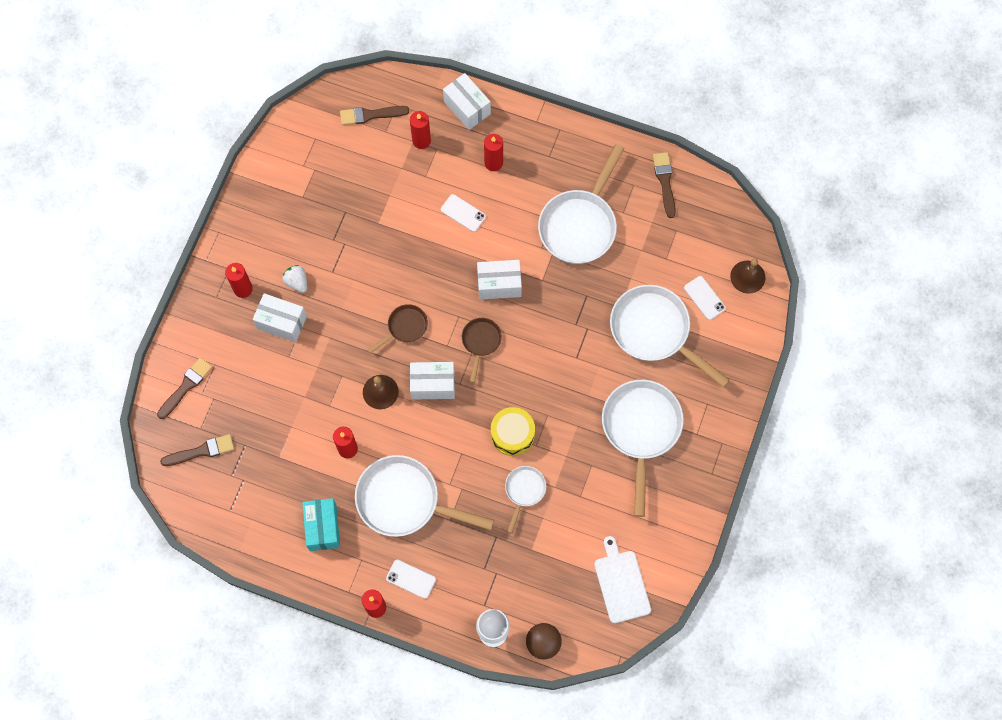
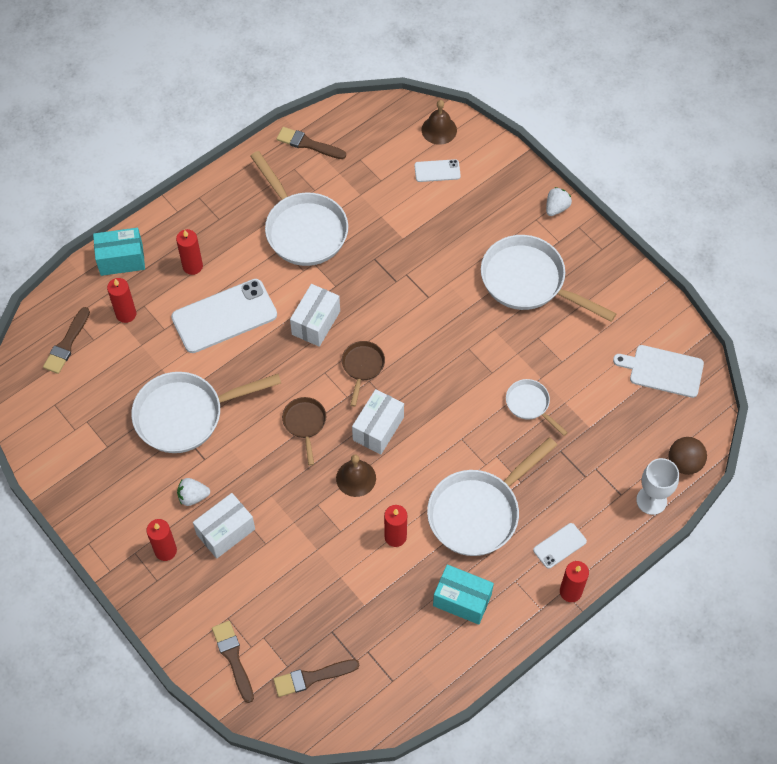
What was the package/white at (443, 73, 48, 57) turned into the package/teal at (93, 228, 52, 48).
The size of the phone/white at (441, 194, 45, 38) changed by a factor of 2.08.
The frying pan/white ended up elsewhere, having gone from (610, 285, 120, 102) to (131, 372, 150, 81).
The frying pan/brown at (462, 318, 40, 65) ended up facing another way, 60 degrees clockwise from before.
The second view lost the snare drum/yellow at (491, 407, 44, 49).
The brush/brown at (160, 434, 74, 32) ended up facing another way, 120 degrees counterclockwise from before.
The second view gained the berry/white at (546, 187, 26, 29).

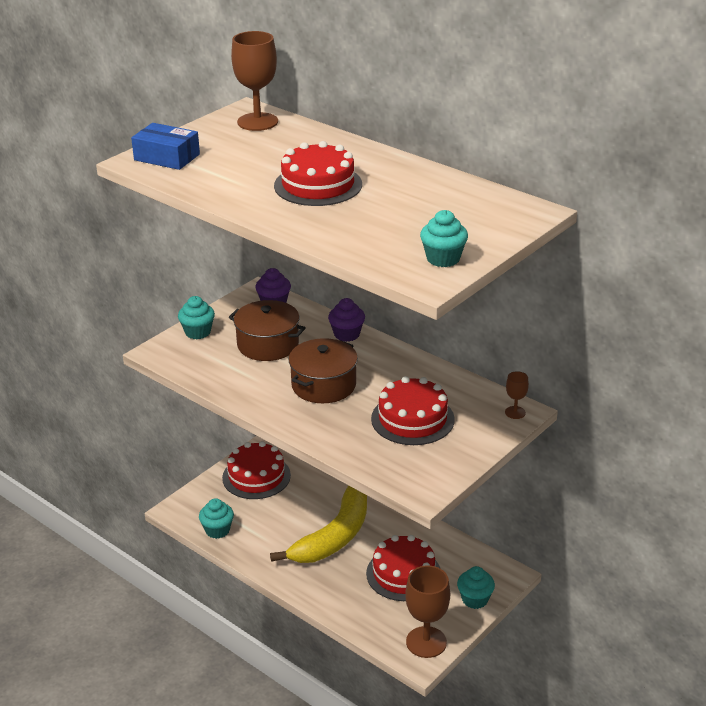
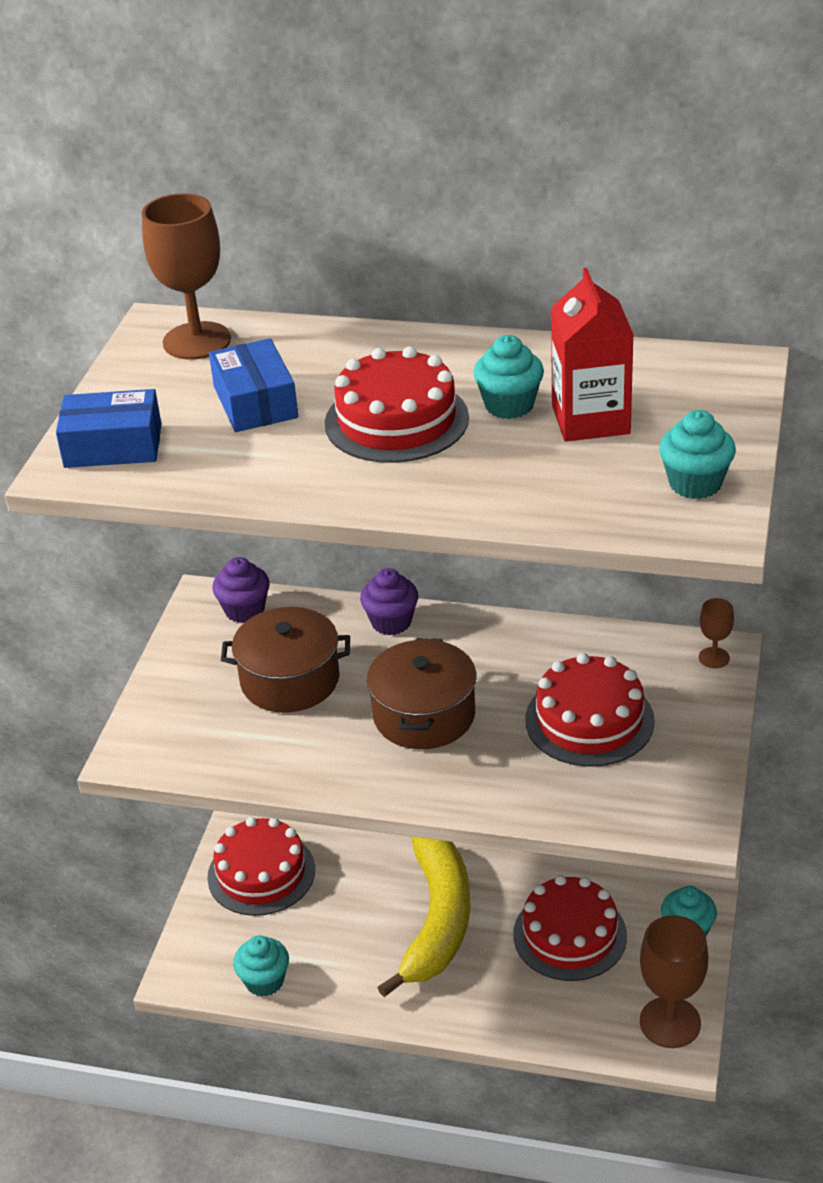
The fairy cake/teal ended up elsewhere, having gone from (178, 296, 37, 43) to (473, 335, 71, 84).
The second view gained the juice carton/red at (551, 268, 83, 174).
The second view gained the package/cobalt at (209, 338, 89, 94).

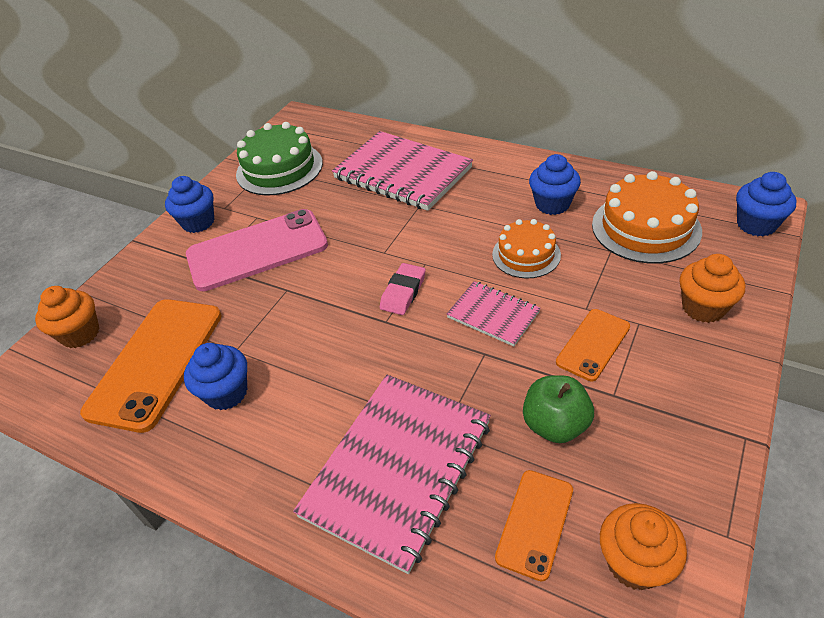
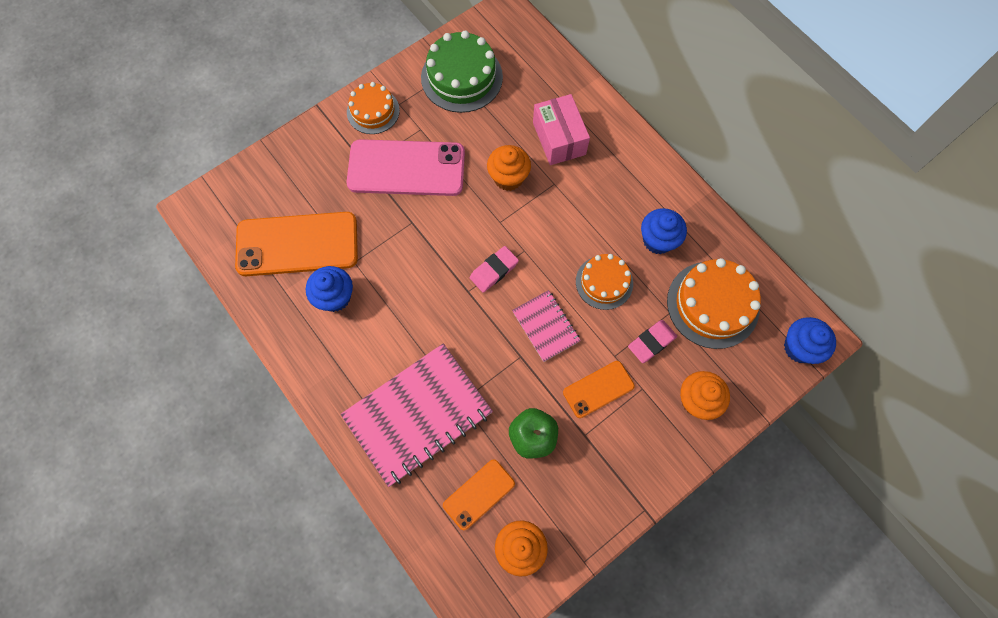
Where the notepad/rosy stood at (332, 131, 141, 80), the package/rosy came to stand at (533, 94, 57, 71).
Where the fairy cake/cobalt stood at (165, 176, 49, 57), the gateau/orange-coloured came to stand at (347, 82, 53, 52).
The fairy cake/orange-coloured ended up elsewhere, having gone from (35, 286, 65, 62) to (487, 145, 44, 46).
The phone/orange-coloured at (80, 299, 142, 134) ended up facing another way, 45 degrees clockwise from before.
The second view gained the eraser/rosy at (628, 320, 49, 43).

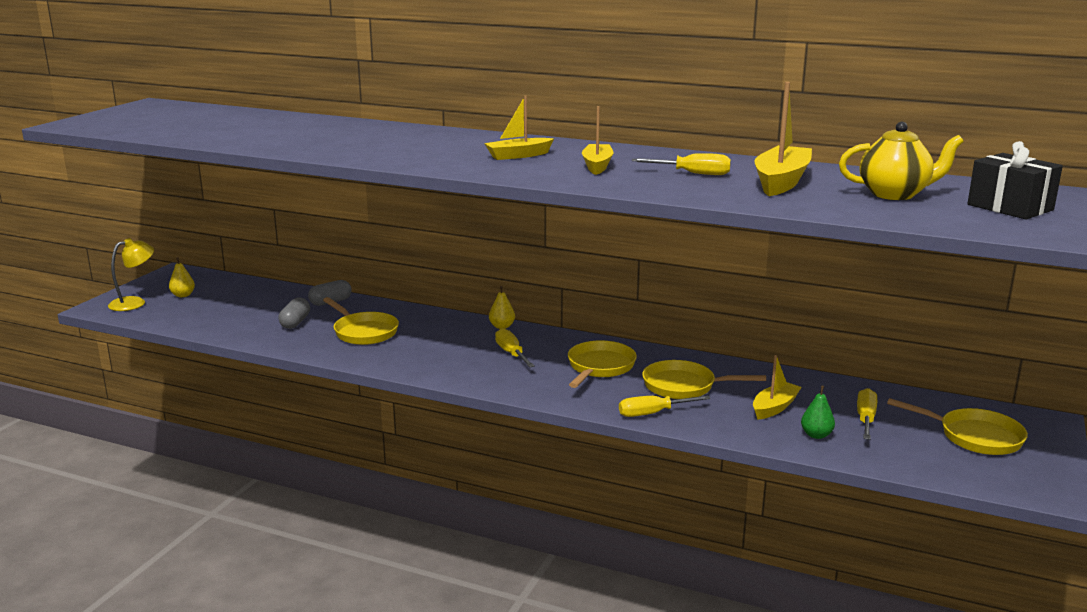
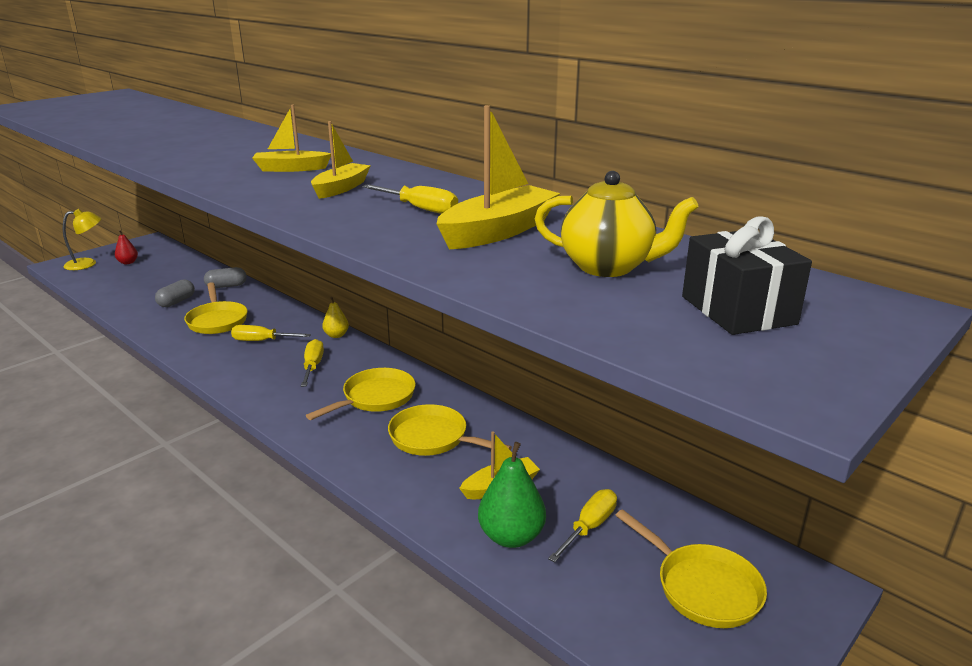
What was the toy pear/yellow at (169, 257, 26, 40) turned into the toy pear/red at (115, 230, 23, 34).
The size of the toy pear/emerald at (801, 385, 34, 54) changed by a factor of 1.72.
The hand screwdriver/yellow ended up elsewhere, having gone from (619, 395, 91, 22) to (231, 325, 80, 16).

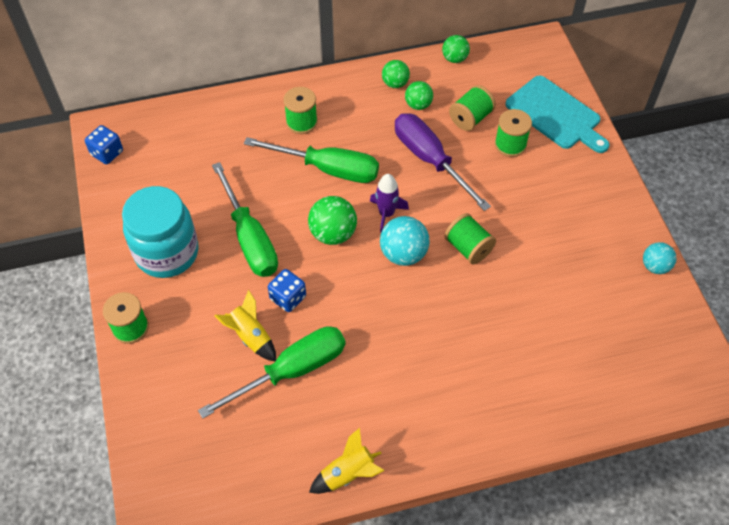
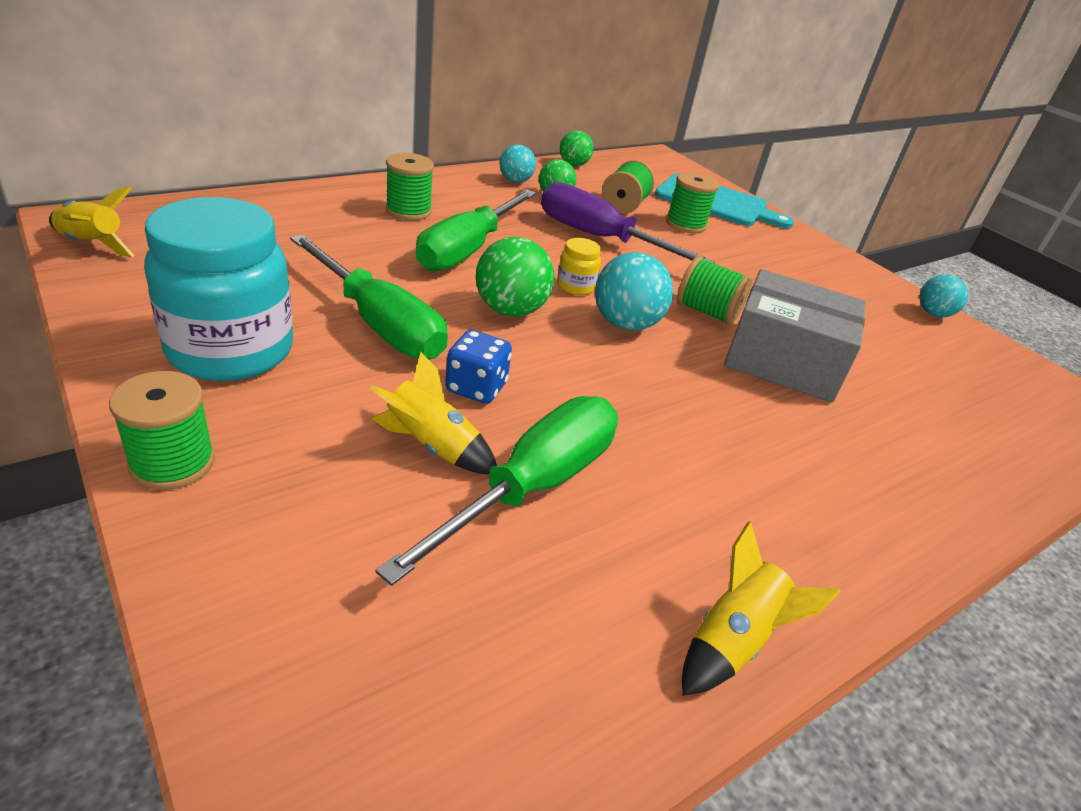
What was the ball/emerald at (382, 60, 28, 28) turned into the ball/teal at (500, 144, 36, 39).
Where the game die/cobalt stood at (85, 125, 38, 39), the rocket/yellow came to stand at (49, 187, 86, 70).
The hand screwdriver/emerald at (244, 137, 135, 46) ended up facing another way, 120 degrees clockwise from before.
Where the rocket/purple stood at (370, 174, 39, 58), the preserve jar/yellow came to stand at (557, 238, 44, 57).
The second view gained the package/grey at (724, 269, 142, 134).

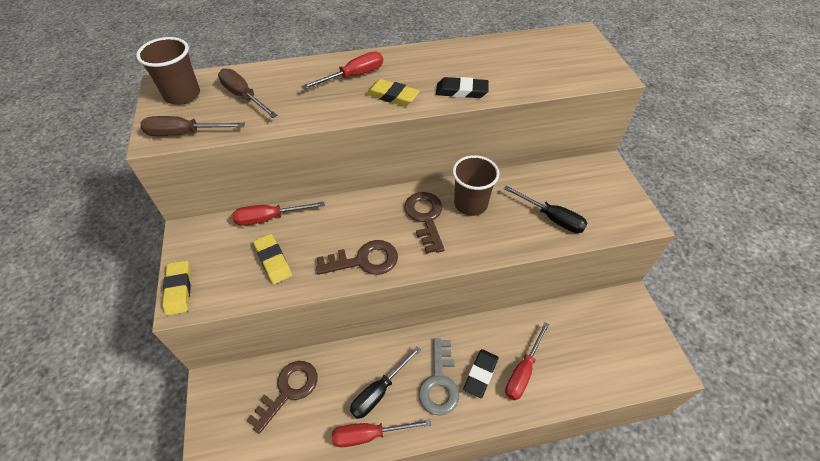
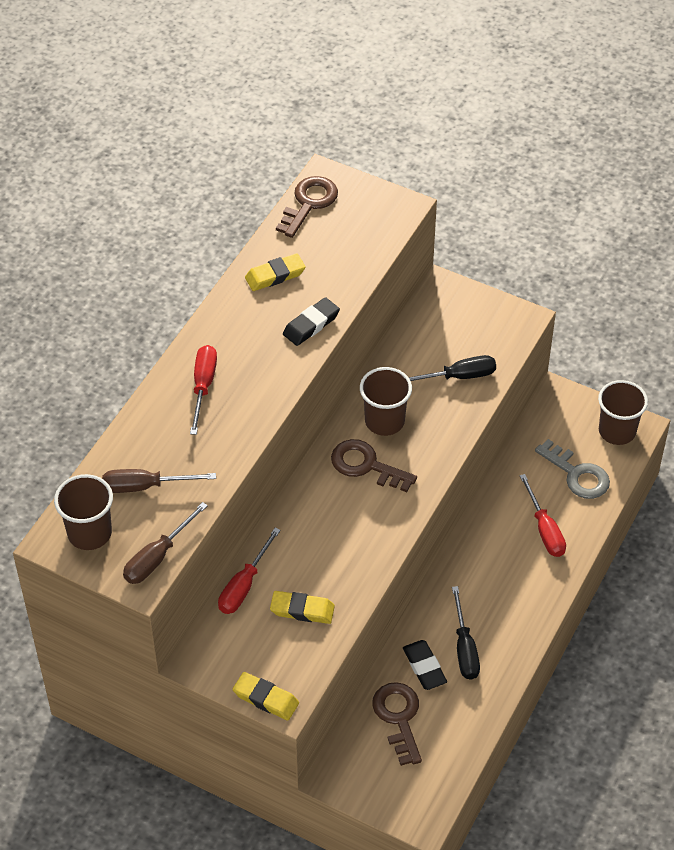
The eraser/yellow ended up elsewhere, having gone from (366, 79, 54, 27) to (245, 253, 61, 38).
The door key/brown ended up elsewhere, having gone from (316, 240, 82, 35) to (276, 176, 62, 62).
The door key/grey ended up elsewhere, having gone from (419, 338, 40, 78) to (535, 439, 75, 60).
The eraser/black ended up elsewhere, having gone from (463, 349, 36, 49) to (403, 640, 44, 50).
The second view lost the hand screwdriver/red at (332, 419, 99, 28).
The second view gained the cup/brown at (598, 380, 50, 65).

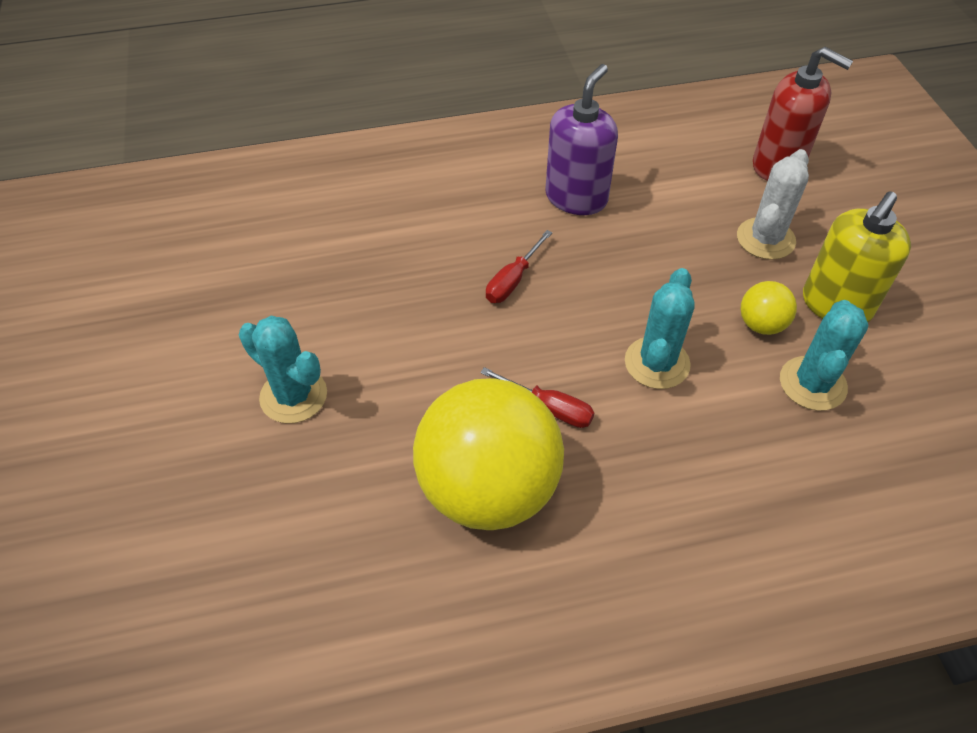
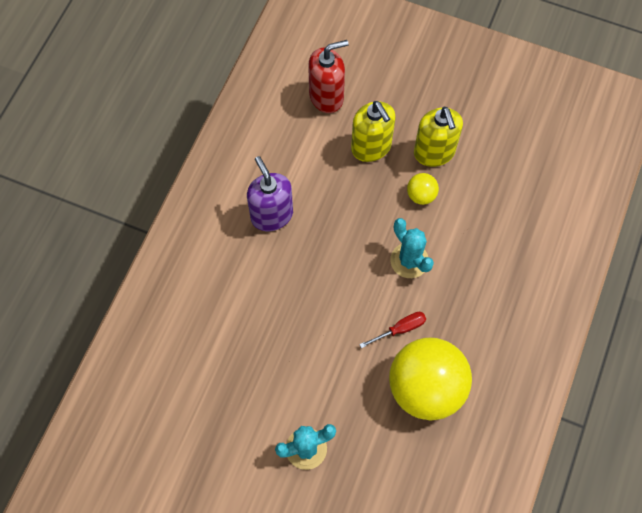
Where the cactus/white stood at (737, 149, 72, 111), the soap dispenser/yellow came to stand at (351, 101, 45, 61).
The second view lost the hand screwdriver/red at (486, 230, 66, 73).
The second view lost the cactus/teal at (780, 300, 89, 111).

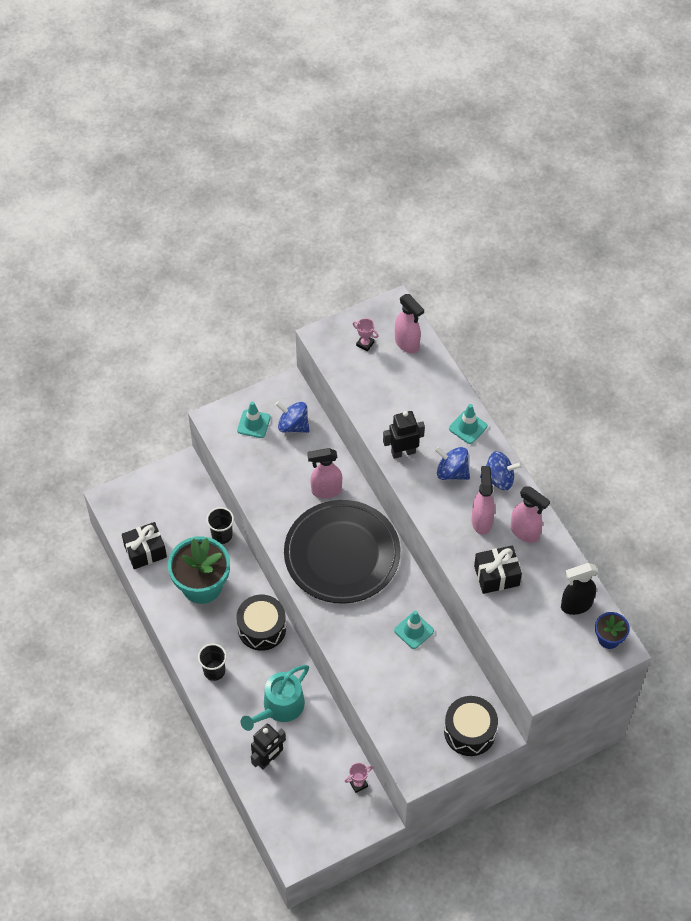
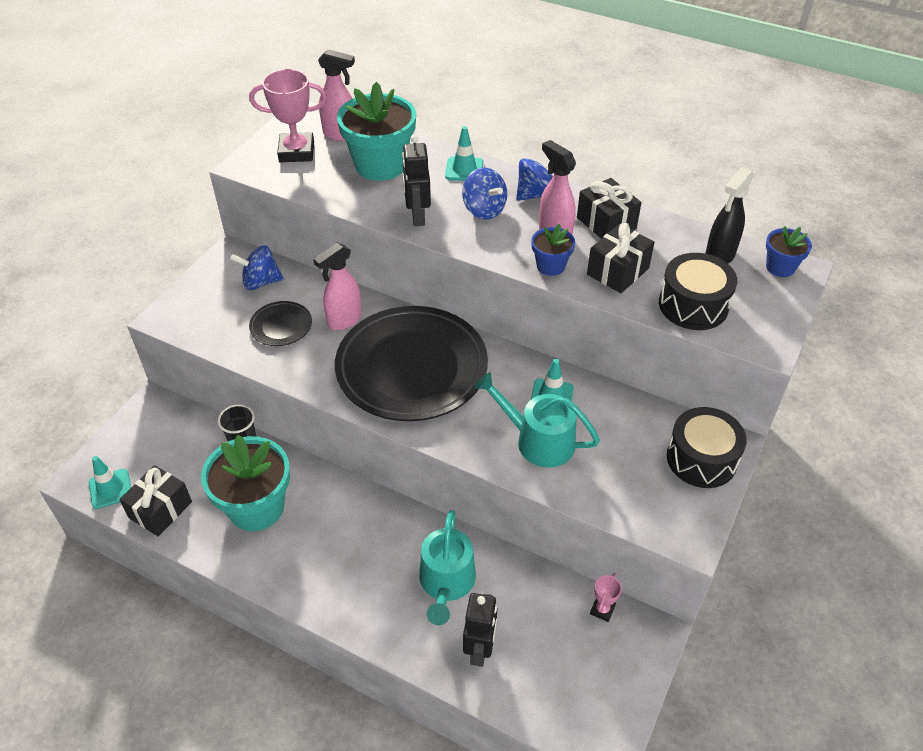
The size of the award cup/rosy at (353, 318, 26, 34) changed by a factor of 2.03.
The safety cone/teal ended up elsewhere, having gone from (237, 401, 34, 37) to (89, 456, 42, 53).
The robot/black at (383, 411, 42, 48) ended up facing another way, 45 degrees counterclockwise from before.
The whirligig/cobalt at (435, 447, 35, 33) ended up facing another way, 120 degrees counterclockwise from before.
Where the spray bottle/rosy stood at (510, 486, 40, 57), the wrapped gift/black came to stand at (577, 178, 65, 61).
The snare drum/black ended up elsewhere, having gone from (236, 595, 50, 56) to (659, 253, 78, 77).
The second view lost the cup/black at (198, 644, 29, 37).
The second view gained the flower pot/teal at (337, 82, 79, 99).
The second view gained the flower pot/cobalt at (531, 224, 44, 52).
The second view gained the plate/black at (249, 301, 63, 45).
The second view gained the sprinkling can/teal at (475, 372, 125, 96).

